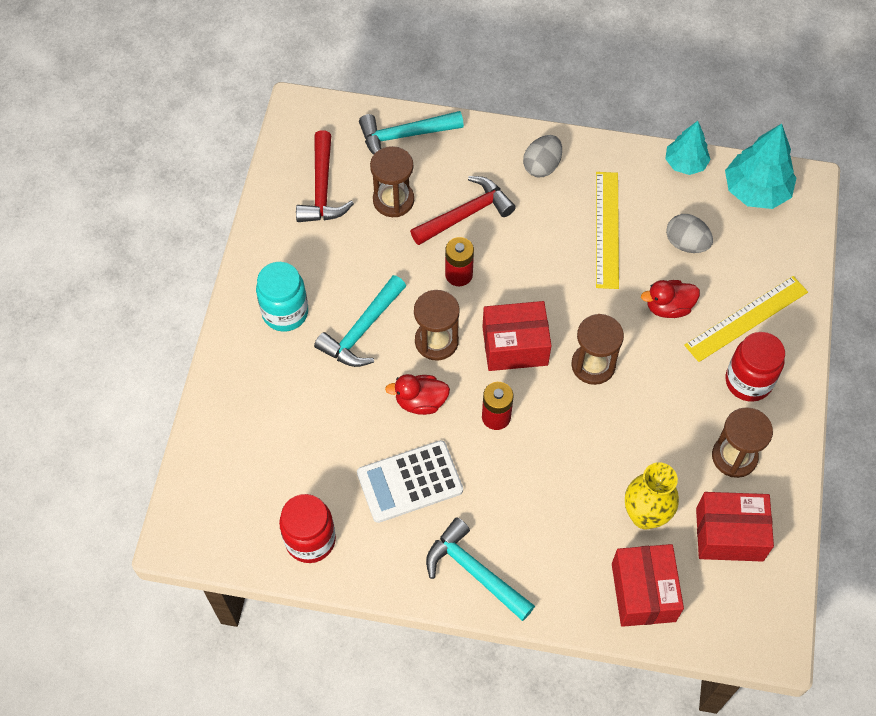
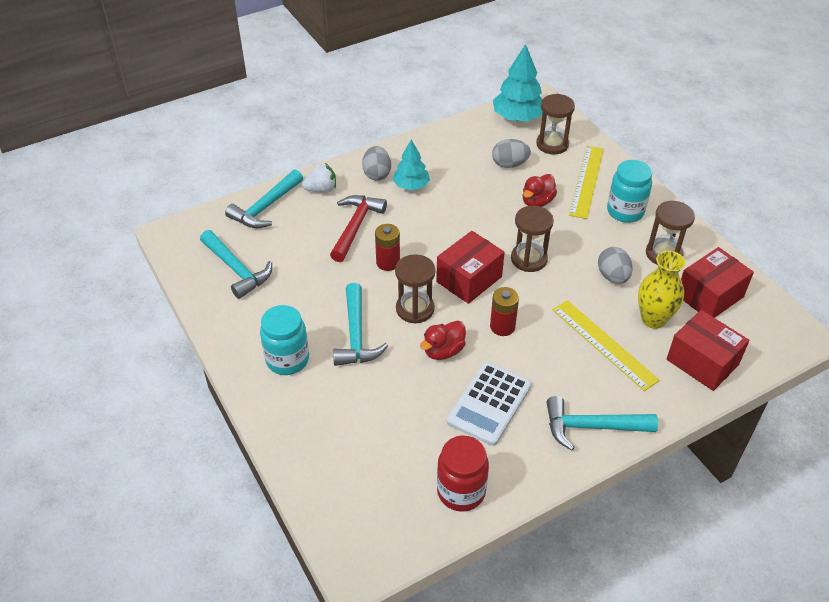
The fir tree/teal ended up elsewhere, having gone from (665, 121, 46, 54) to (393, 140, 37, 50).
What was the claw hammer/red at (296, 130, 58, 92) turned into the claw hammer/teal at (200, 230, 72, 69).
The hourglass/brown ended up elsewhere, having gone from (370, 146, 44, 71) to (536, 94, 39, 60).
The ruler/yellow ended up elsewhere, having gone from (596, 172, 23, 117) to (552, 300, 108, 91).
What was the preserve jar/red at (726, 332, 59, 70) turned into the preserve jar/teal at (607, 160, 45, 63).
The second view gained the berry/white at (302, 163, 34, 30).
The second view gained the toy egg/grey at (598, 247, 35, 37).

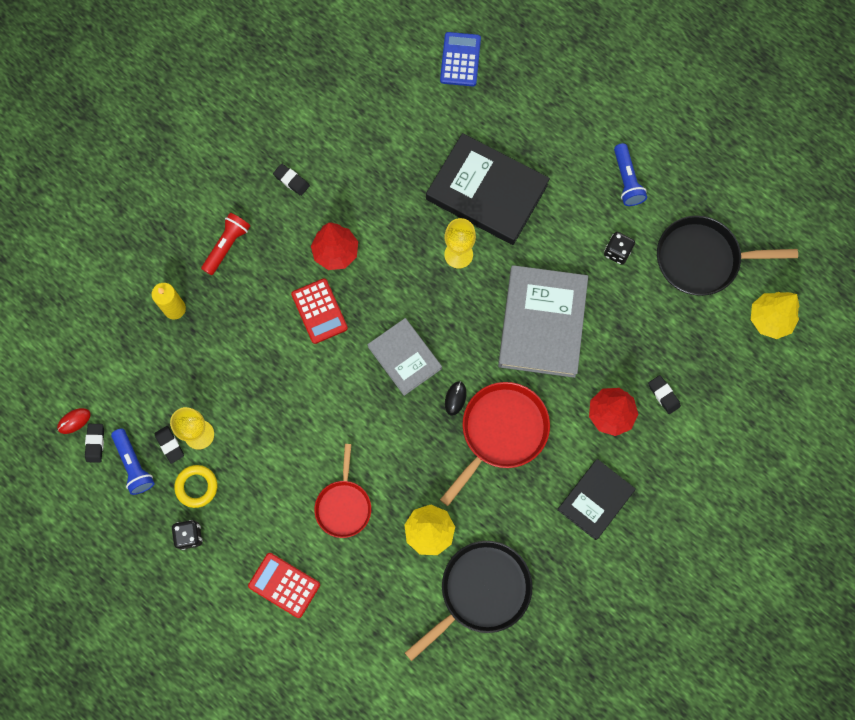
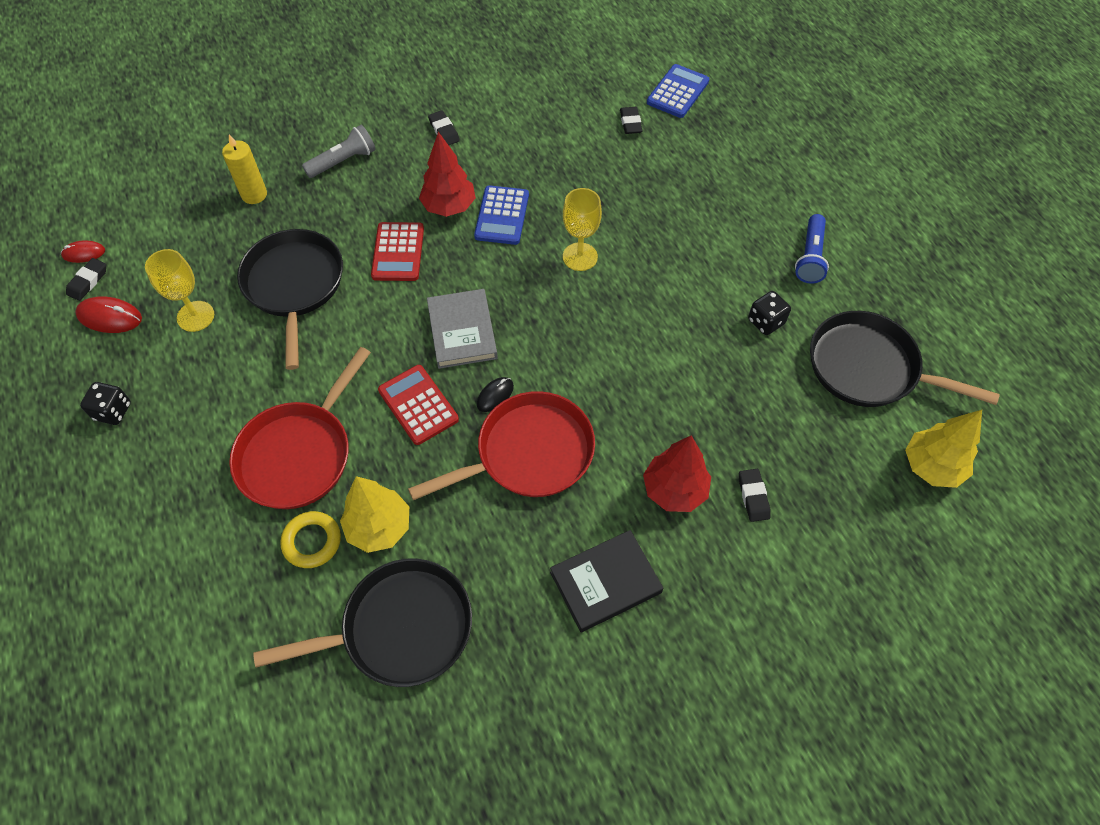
The second view lost the hardback/black at (426, 133, 124, 112).
What was the torch/red at (201, 213, 49, 62) turned into the torch/grey at (302, 125, 74, 53).
The second view lost the hardback/grey at (498, 265, 90, 113).
The eraser/black ended up elsewhere, having gone from (155, 426, 29, 38) to (620, 107, 23, 27).
Where the torch/cobalt stood at (111, 428, 44, 67), the mouse/red came to stand at (75, 296, 67, 37).
The size of the frying pan/red at (314, 444, 57, 94) changed by a factor of 1.56.
The ring/yellow ended up elsewhere, having gone from (174, 465, 43, 43) to (280, 511, 61, 57).
The pocket calculator/red ended up elsewhere, having gone from (248, 553, 72, 65) to (378, 365, 81, 80).
The second view gained the pocket calculator/cobalt at (474, 185, 55, 60).
The second view gained the frying pan/black at (237, 229, 106, 141).

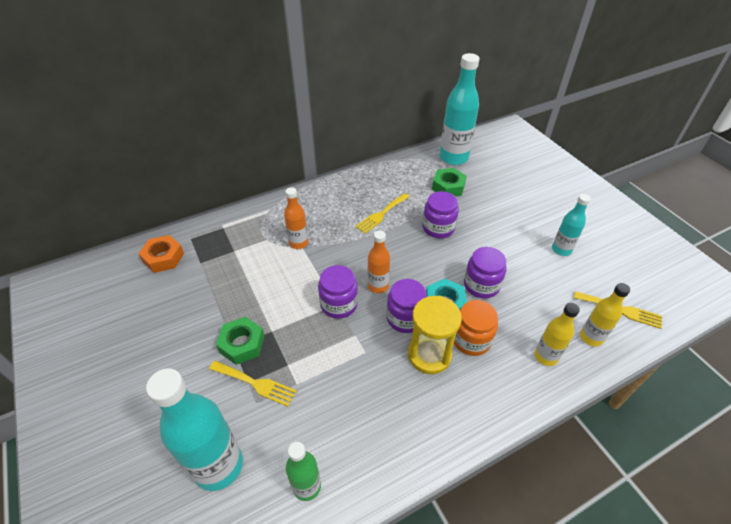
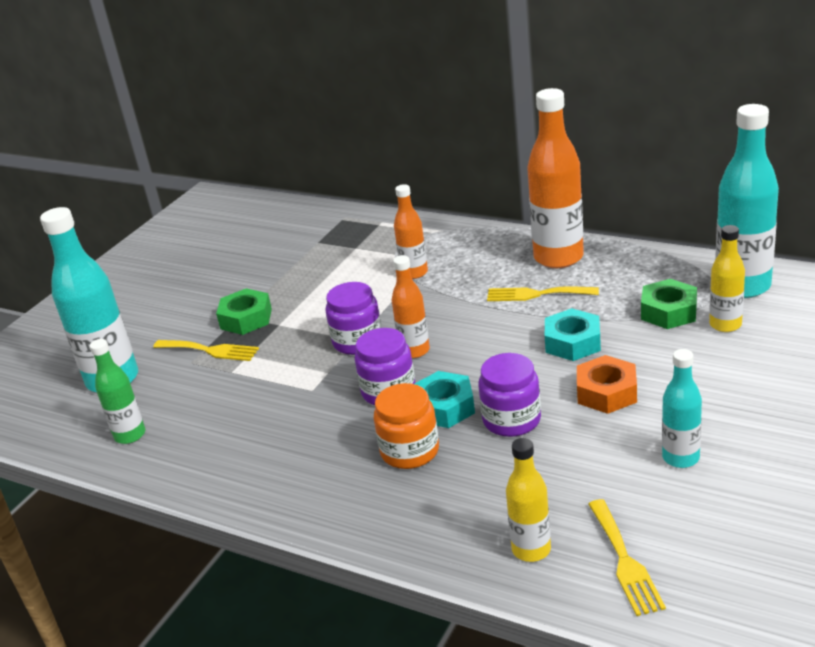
Where the preserve jar/purple stood at (423, 191, 36, 47), the hexagon nut/teal came to stand at (545, 308, 56, 53).
The hexagon nut/orange-coloured ended up elsewhere, having gone from (138, 235, 46, 38) to (577, 355, 60, 59).
The second view lost the hourglass/yellow at (408, 296, 54, 78).
The flask/yellow ended up elsewhere, having gone from (535, 303, 45, 63) to (709, 225, 36, 107).
The dinner fork/yellow at (209, 361, 88, 46) ended up facing another way, 60 degrees counterclockwise from before.
The second view gained the flask/orange-coloured at (527, 88, 57, 180).

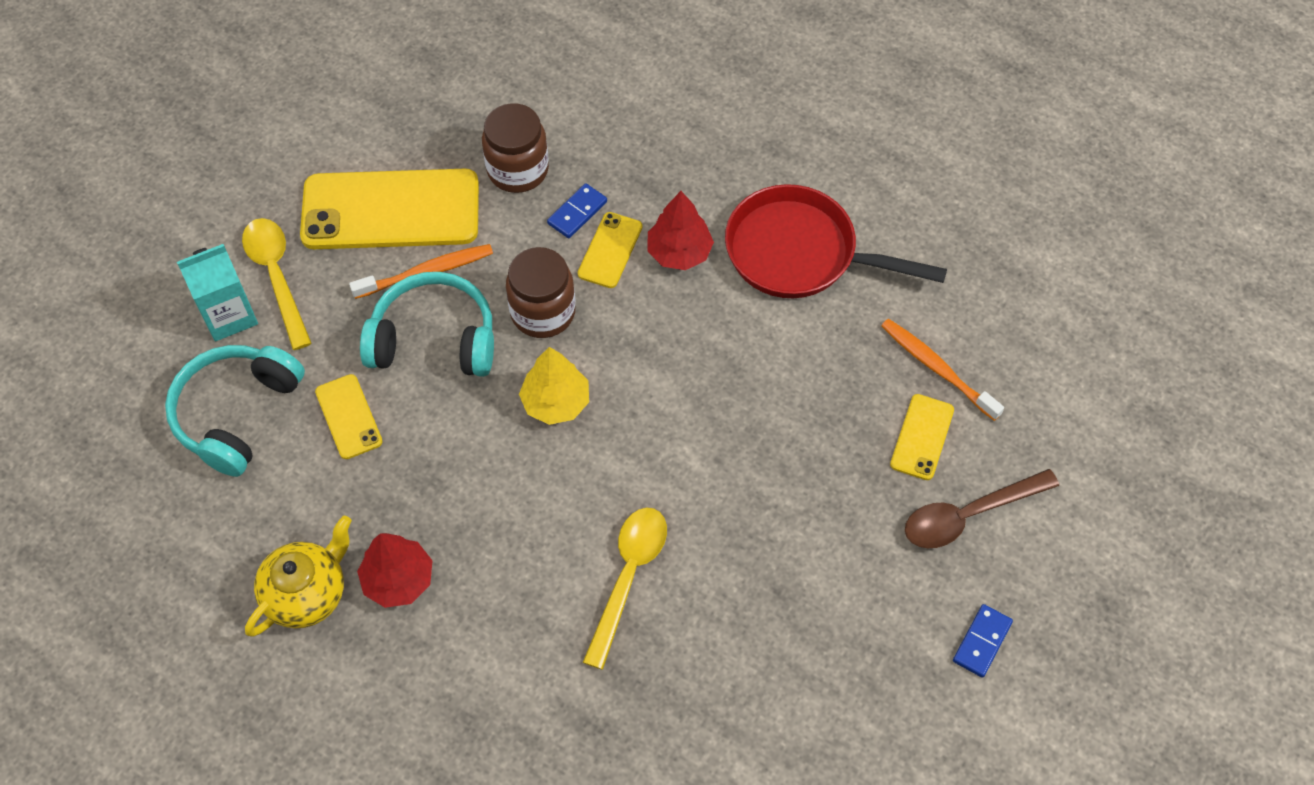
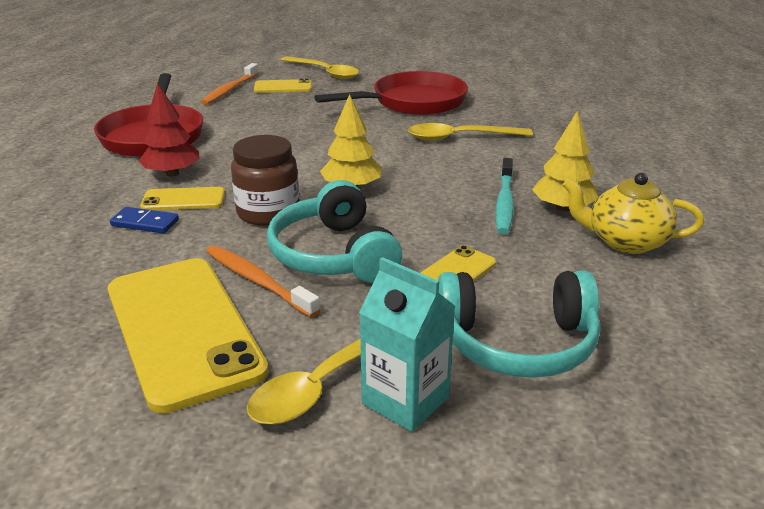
The second view lost the preserve jar/brown at (482, 103, 67, 90).
What was the spoon/brown at (905, 469, 154, 79) turned into the spoon/yellow at (281, 56, 78, 23).
What was the fir tree/red at (357, 533, 76, 75) turned into the fir tree/yellow at (532, 110, 66, 102).
The second view lost the domino piece/cobalt at (953, 604, 60, 74).
The second view gained the frying pan/red at (315, 71, 153, 44).
The second view gained the toothbrush/teal at (496, 158, 18, 76).

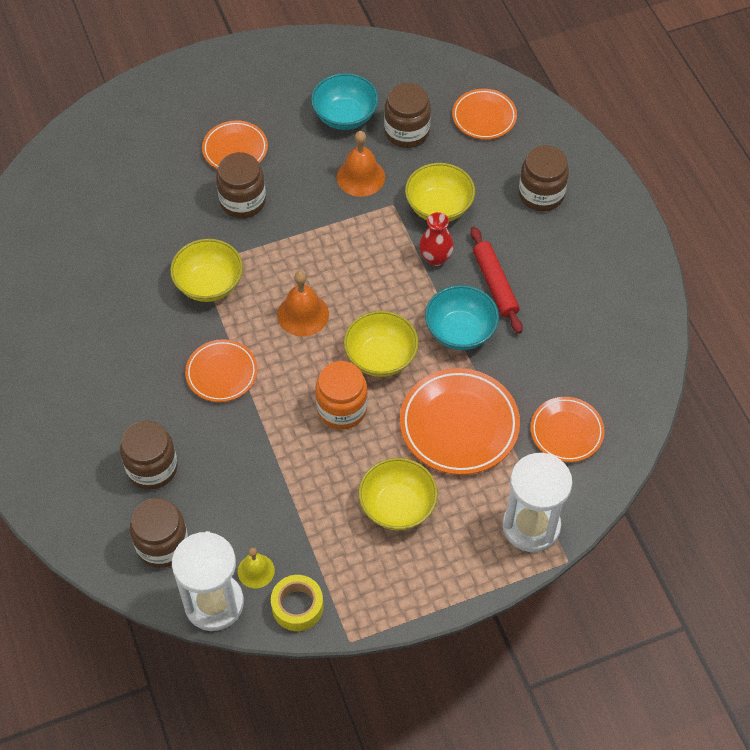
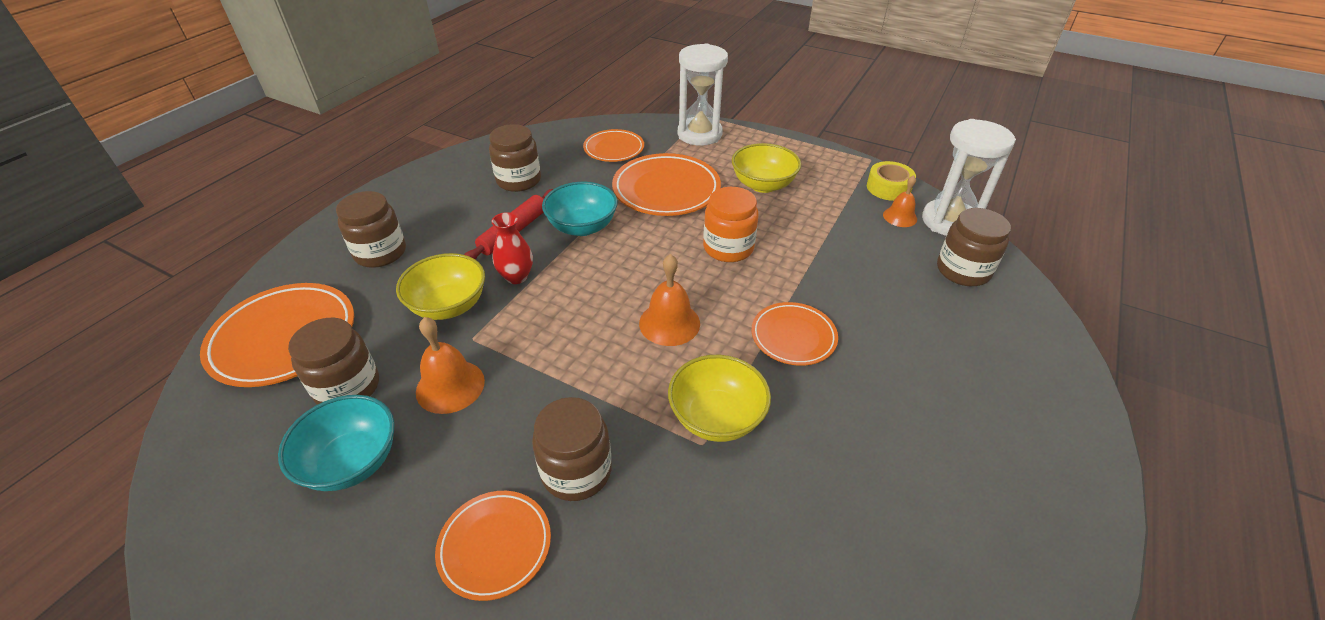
The size of the plate/orange-coloured at (452, 89, 65, 50) changed by a factor of 1.63.
The second view lost the bowl/yellow at (344, 311, 75, 66).
The preserve jar/brown ended up elsewhere, having gone from (120, 420, 58, 70) to (489, 124, 52, 68).
What was the hand bell/yellow at (238, 548, 37, 40) turned into the hand bell/orange-coloured at (883, 175, 34, 52).

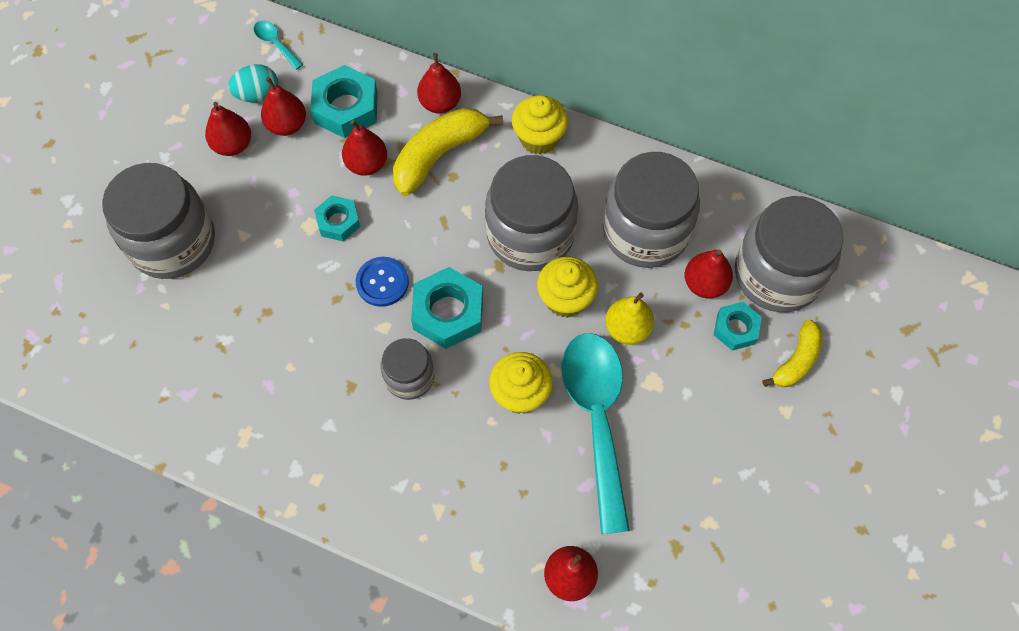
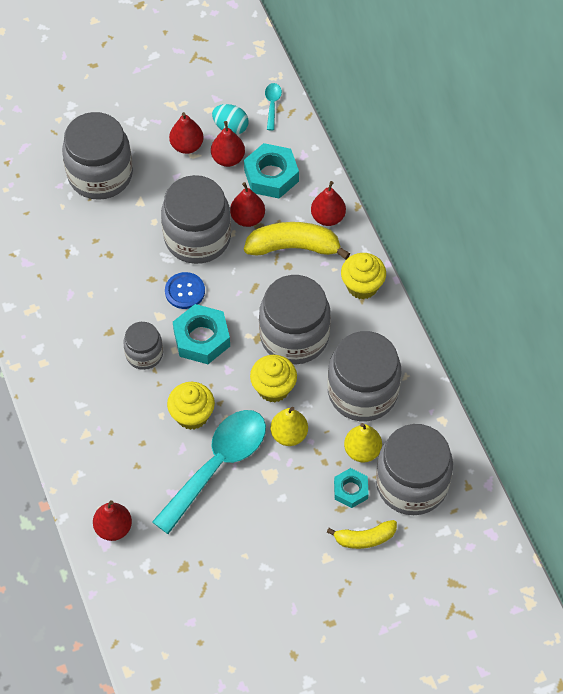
Where the hexagon nut/teal stood at (314, 195, 46, 46), the preserve jar/grey came to stand at (161, 175, 70, 89).
What was the toy pear/red at (685, 249, 48, 50) turned into the toy pear/yellow at (344, 423, 38, 40).

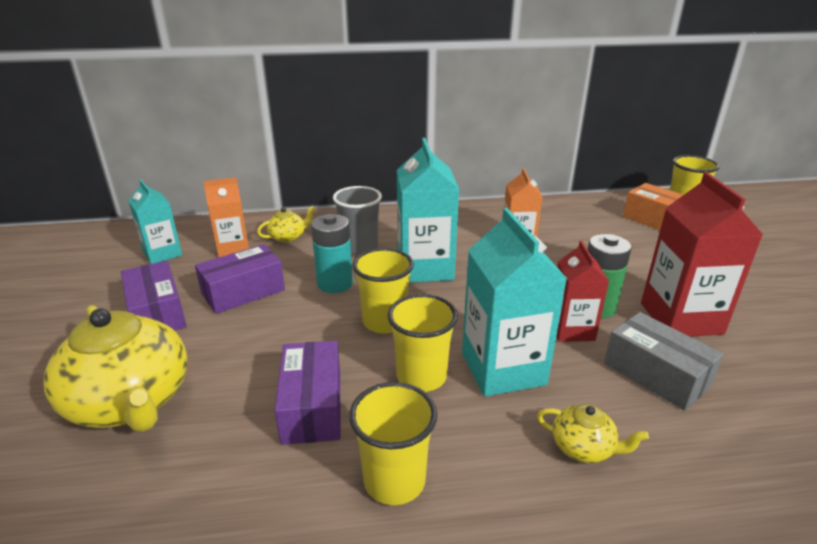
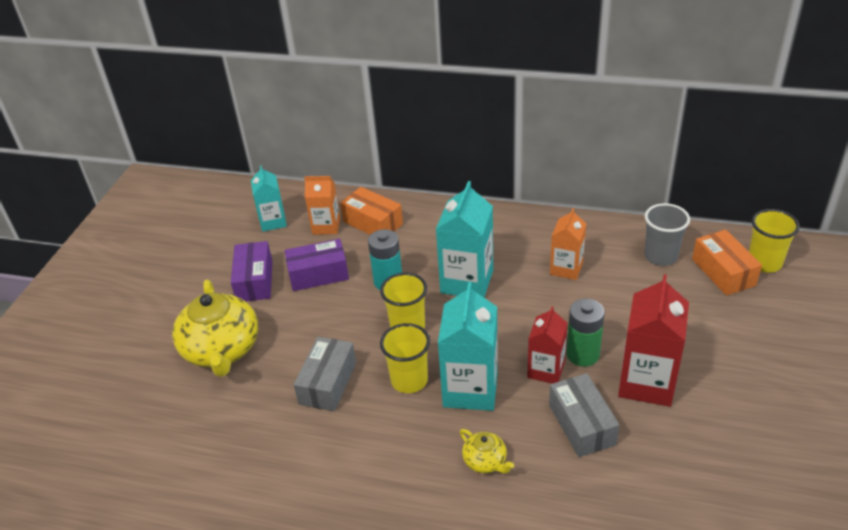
The cup/grey ended up elsewhere, having gone from (333, 186, 49, 69) to (644, 203, 46, 63).
Where the tea pot/yellow stood at (257, 206, 58, 37), the package/orange-coloured came to stand at (340, 187, 63, 48).
What was the package/purple at (275, 341, 66, 104) turned into the package/grey at (294, 337, 62, 74).
The second view lost the cup/yellow at (349, 382, 88, 123).

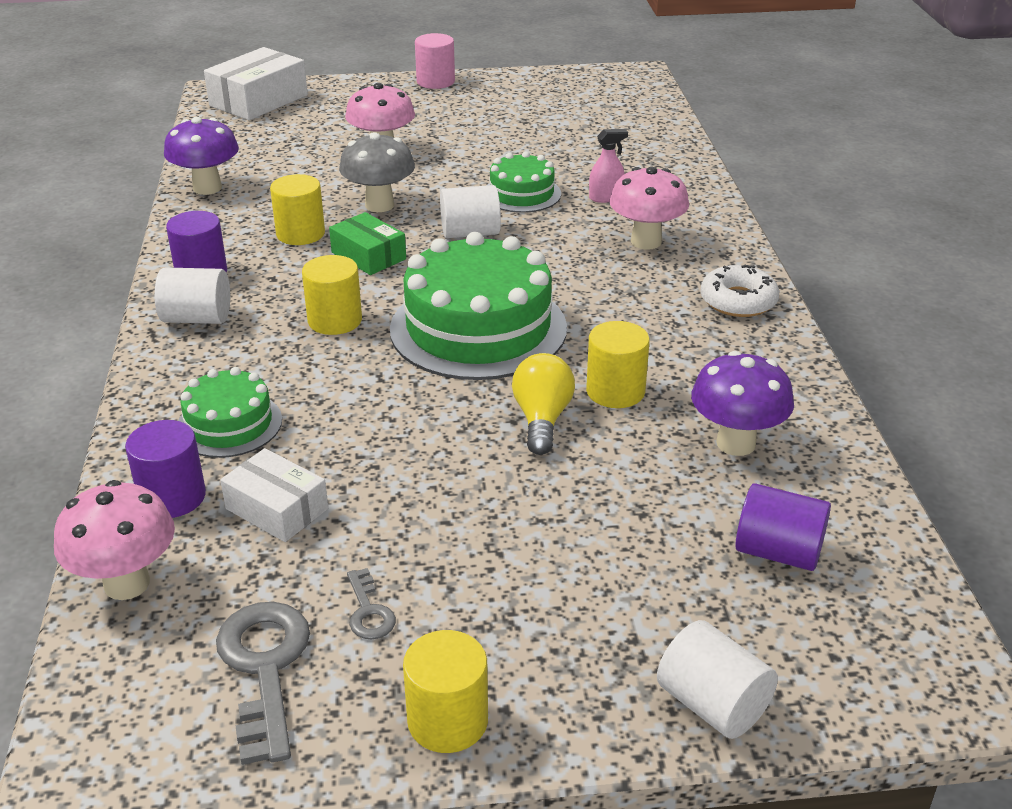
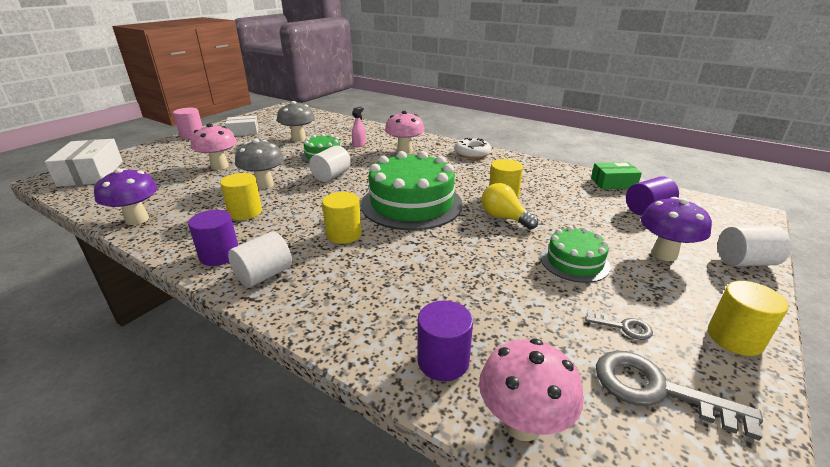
The package/emerald ended up elsewhere, having gone from (329, 212, 77, 63) to (591, 162, 51, 27).
The toadstool/purple ended up elsewhere, having gone from (691, 351, 103, 105) to (641, 197, 71, 64).
The gateau/emerald ended up elsewhere, having gone from (178, 367, 104, 91) to (541, 226, 69, 57).
The package/white ended up elsewhere, having gone from (220, 448, 108, 94) to (225, 116, 34, 20).
The second view gained the toadstool/grey at (277, 101, 38, 41).

